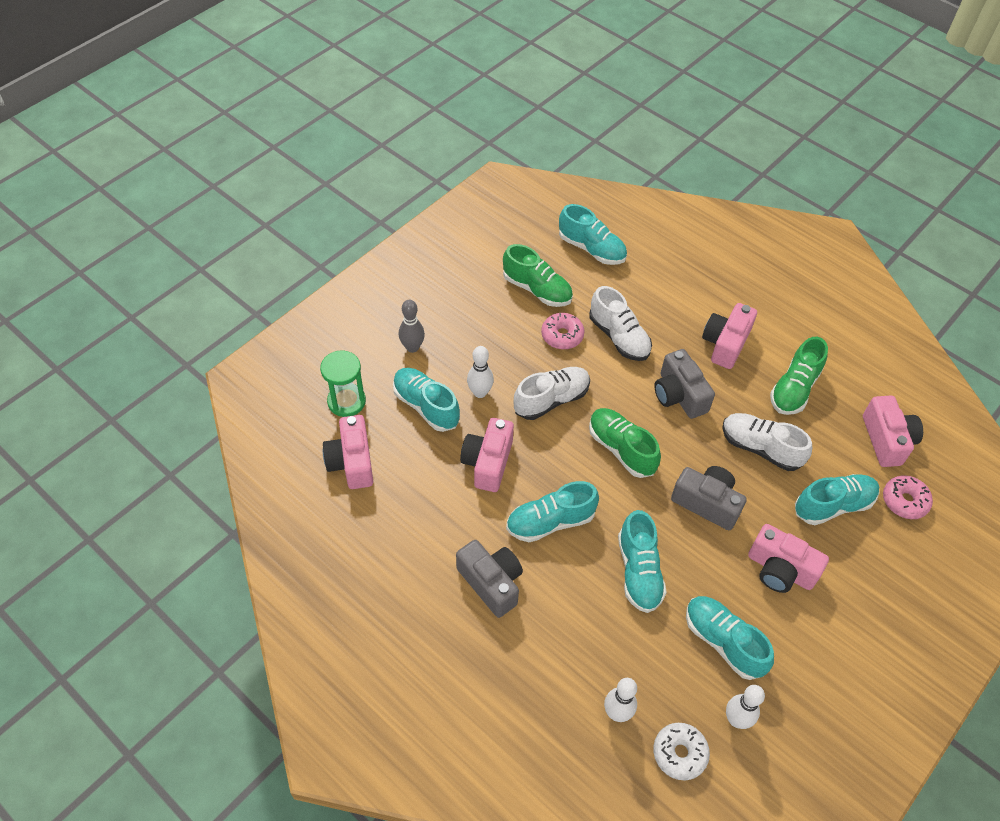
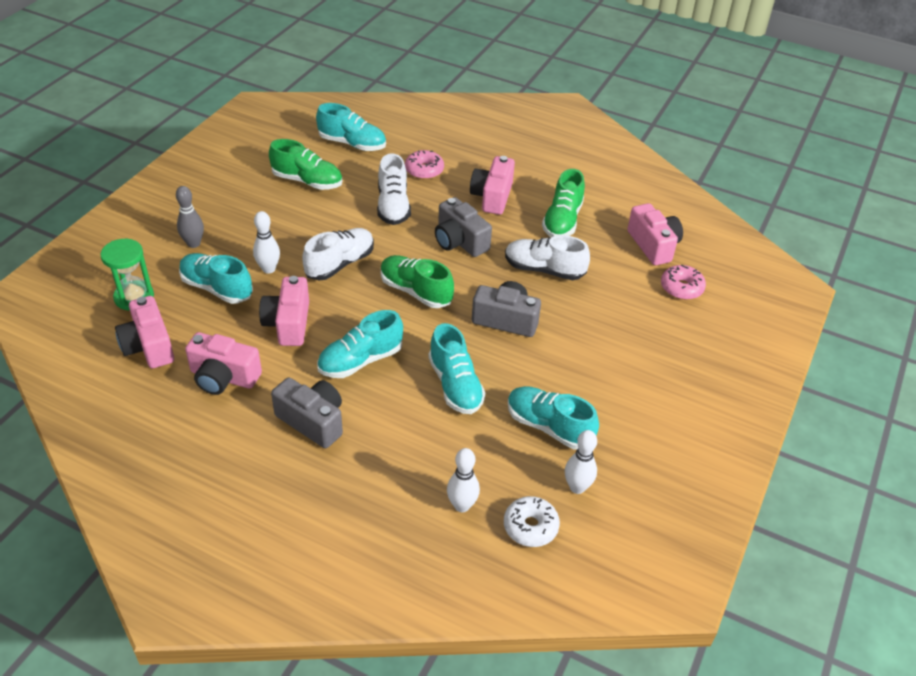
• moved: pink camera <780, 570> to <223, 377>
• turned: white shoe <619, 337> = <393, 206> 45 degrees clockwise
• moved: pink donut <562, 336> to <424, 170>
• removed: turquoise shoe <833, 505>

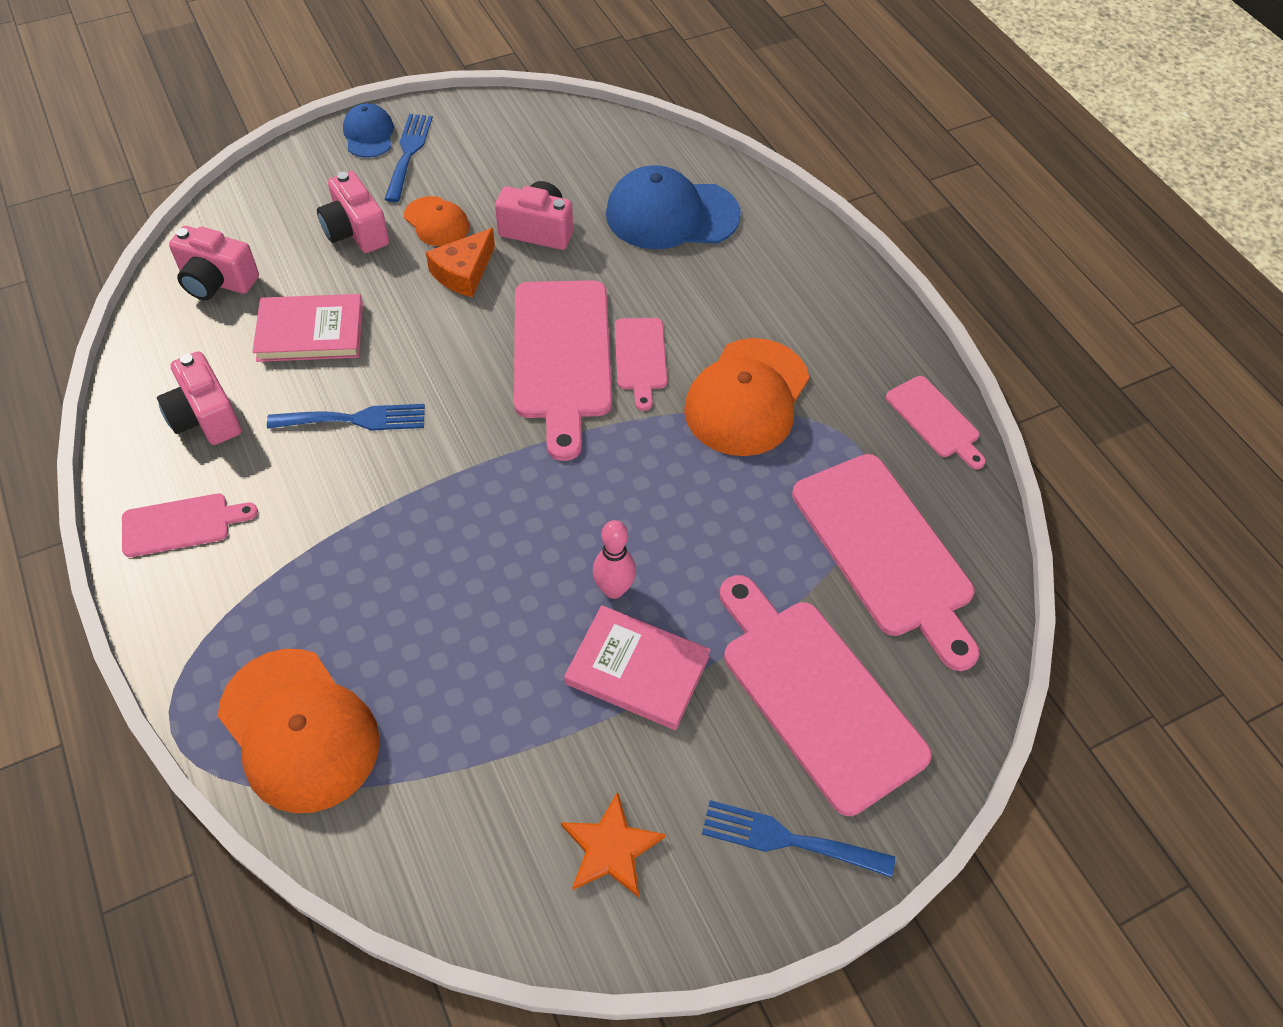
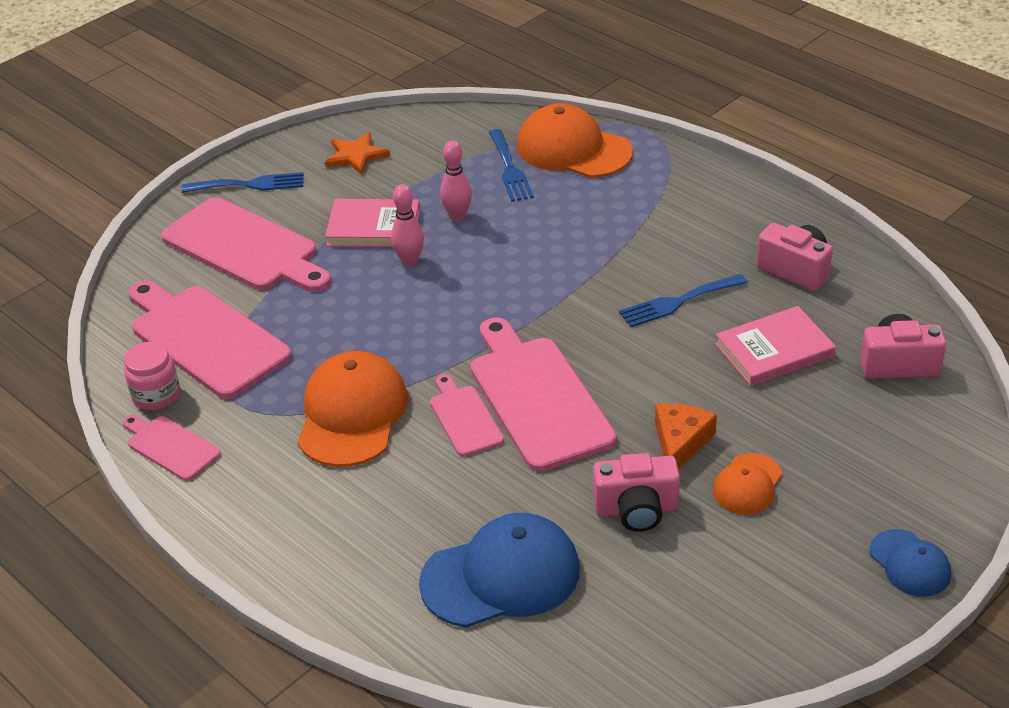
• added: pink jar <156, 395>
• added: pink bowling pin <457, 216>
• moved: blue fork <408, 153> to <510, 169>
• turned: orange cap <436, 222> = <747, 484> 90 degrees counterclockwise
• removed: pink cutting board <181, 524>
• removed: pink camera <356, 231>

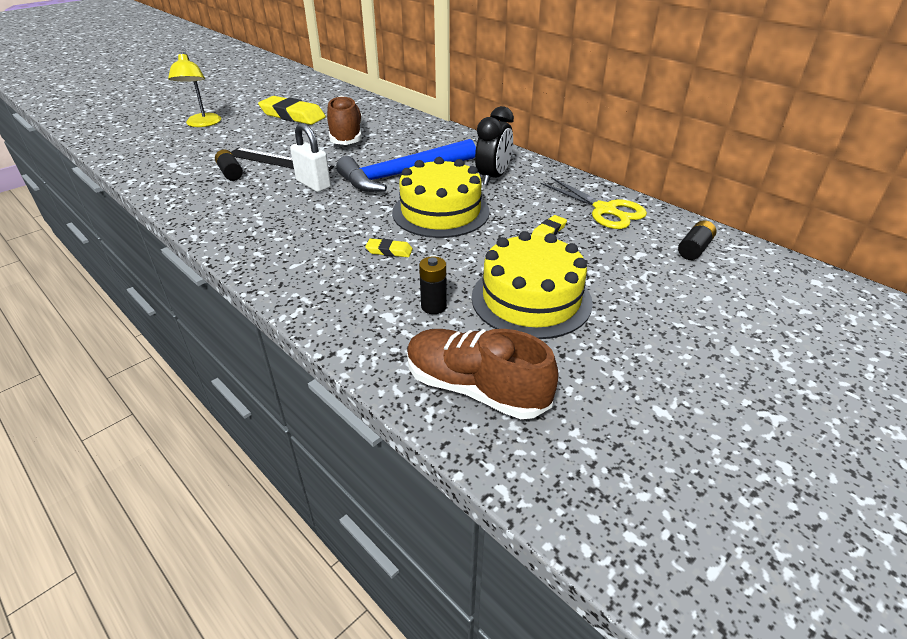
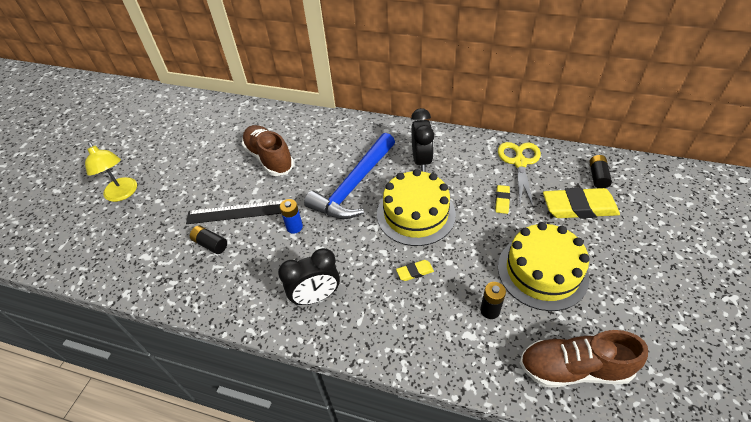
• added: black clock <316, 297>
• replaced: white padlock <313, 184> to blue battery <294, 227>
• turned: yellow scissors <605, 210> = <519, 163> 105 degrees counterclockwise
• moved: yellow eraser <293, 115> to <579, 207>

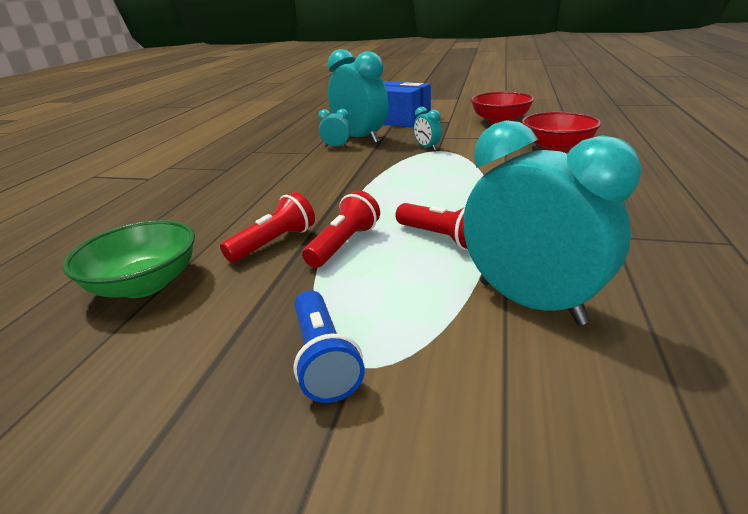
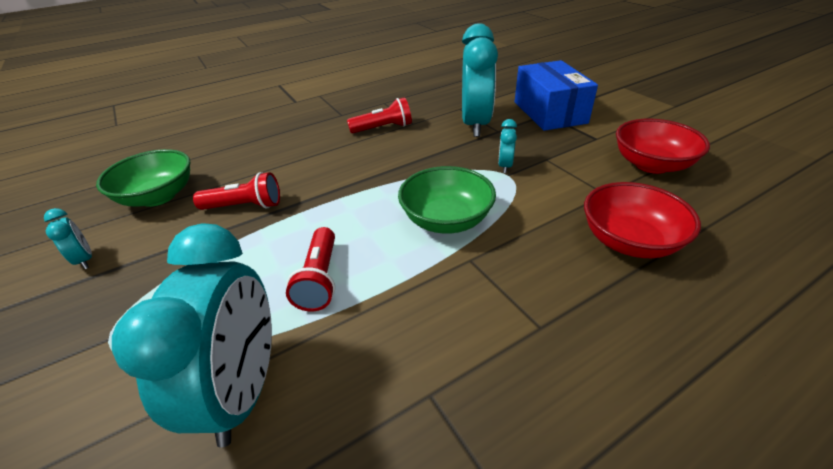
• moved: turquoise clock <336, 147> to <85, 259>
• moved: red flashlight <344, 244> to <383, 128>
• added: green bowl <446, 220>
• removed: blue flashlight <323, 359>

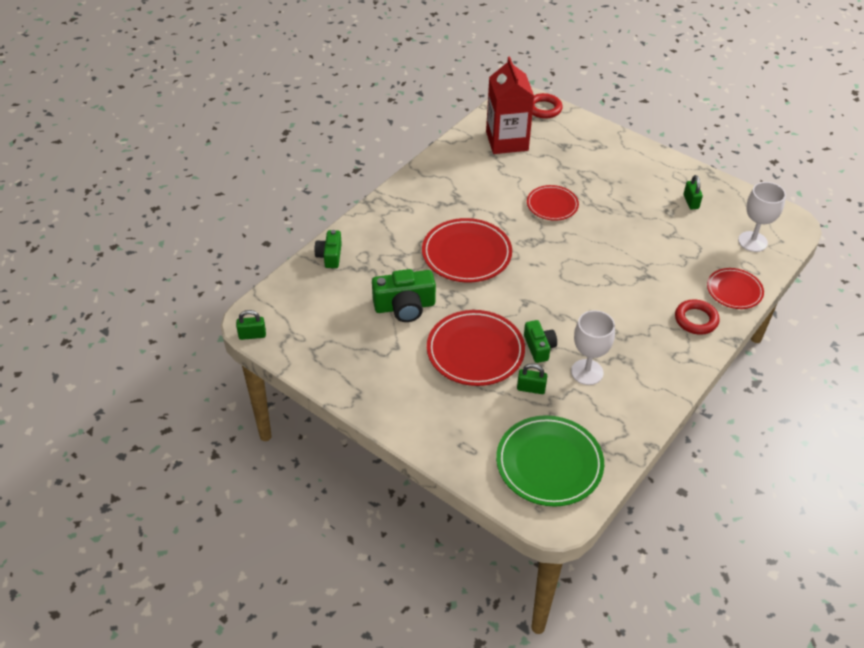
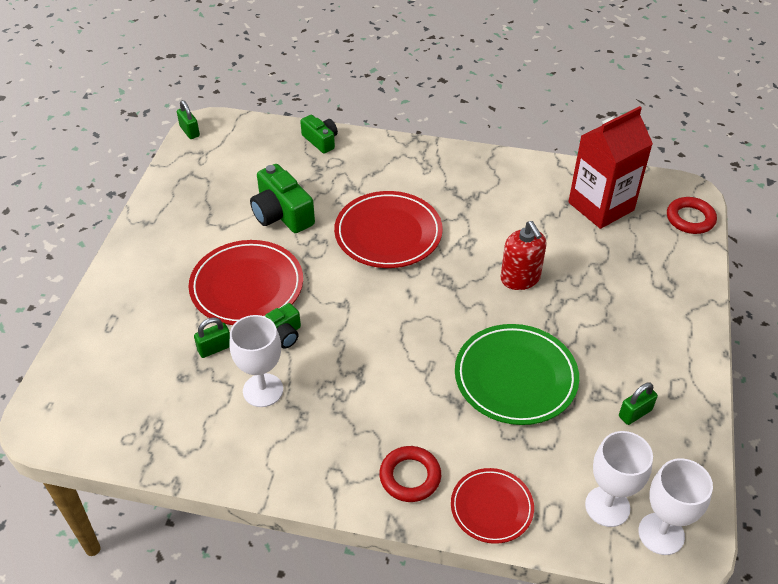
• turned: green padlock <531, 388> = <214, 348> 75 degrees clockwise
• turned: green camera <330, 256> = <321, 140> 75 degrees clockwise
• moved: green plate <549, 464> to <515, 377>
• replaced: red plate <552, 205> to red soap dispenser <520, 278>
• added: white goblet <661, 534>

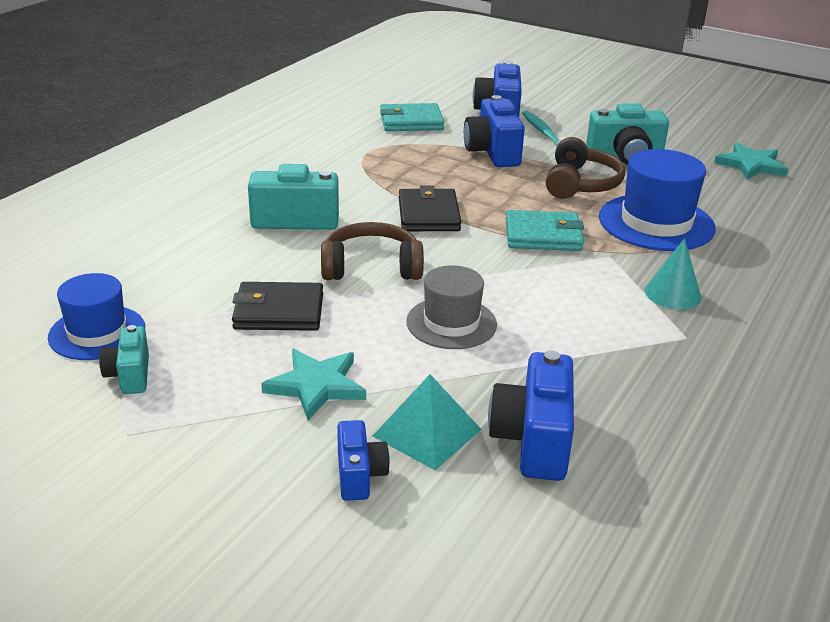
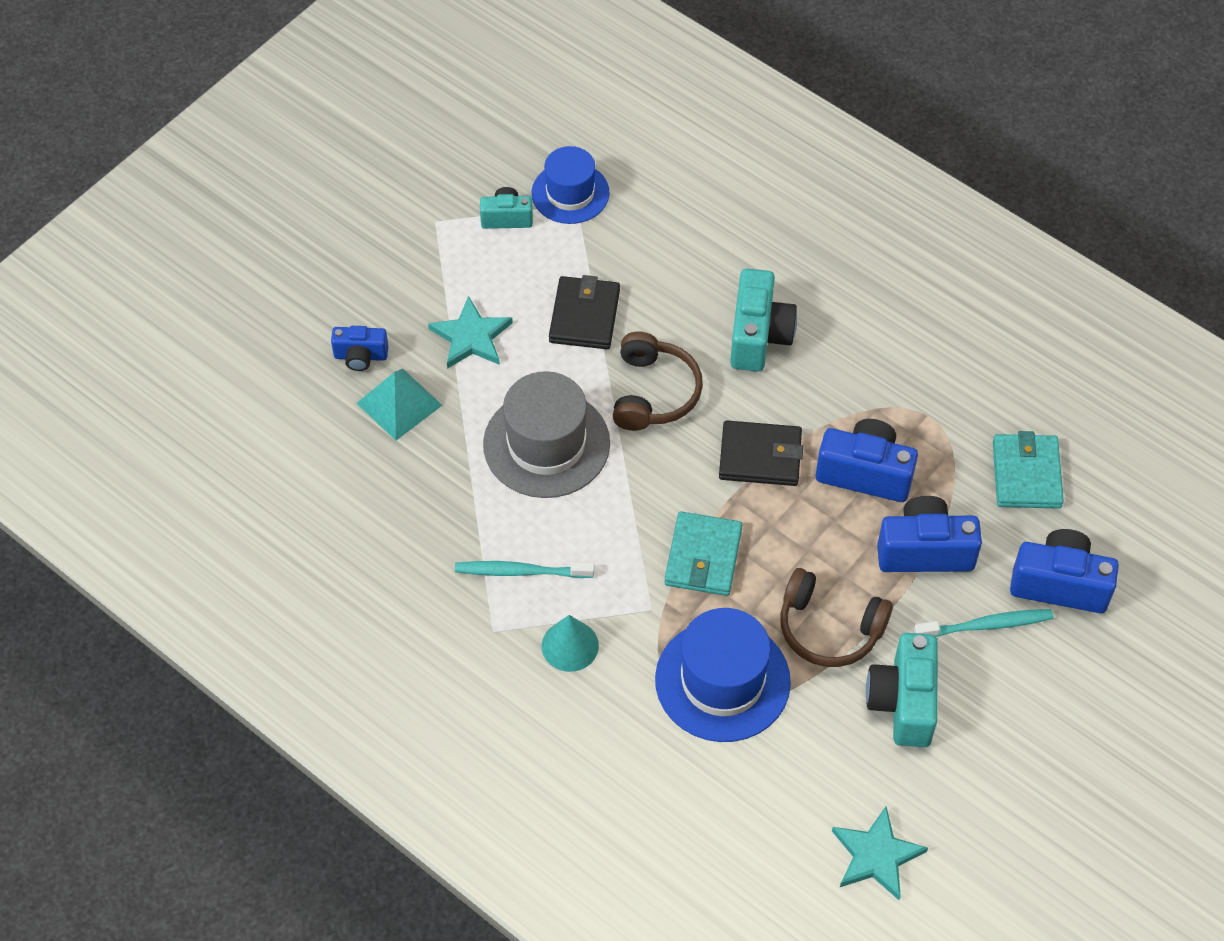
• added: turquoise toothbrush <521, 571>
• resized: grey hat <451, 323> = <546, 444> x1.51
• moved: blue camera <533, 440> to <865, 473>

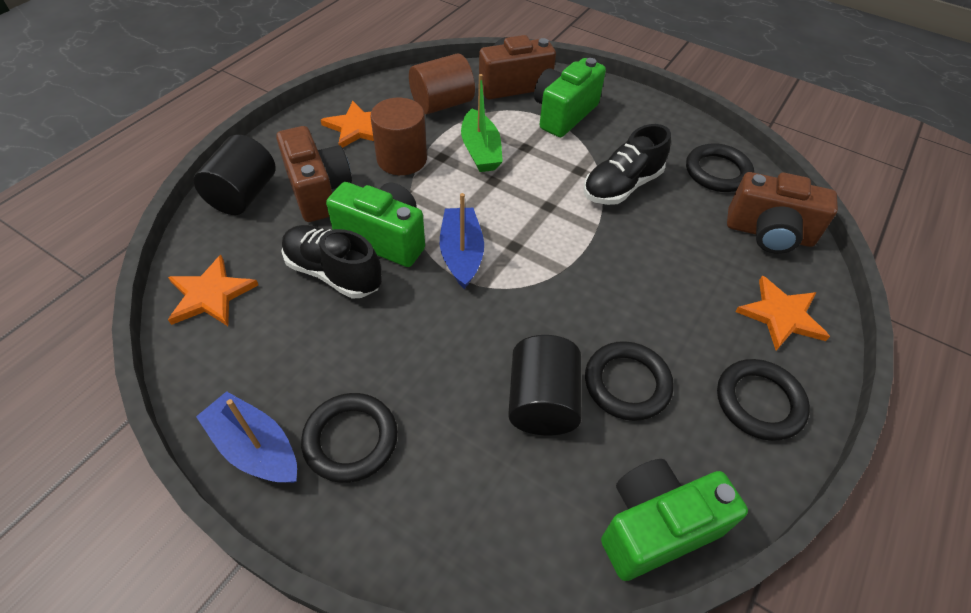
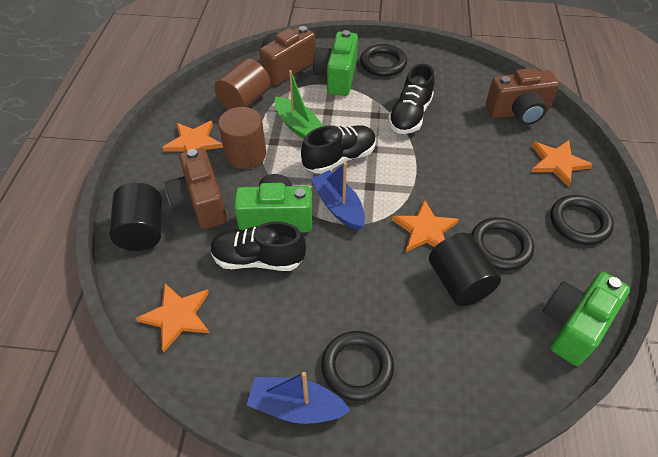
• turned: brown camera <318, 191> = <200, 203> 150 degrees counterclockwise
• added: black shoe <339, 158>
• moved: black ring <717, 172> to <383, 63>
• added: orange star <425, 230>

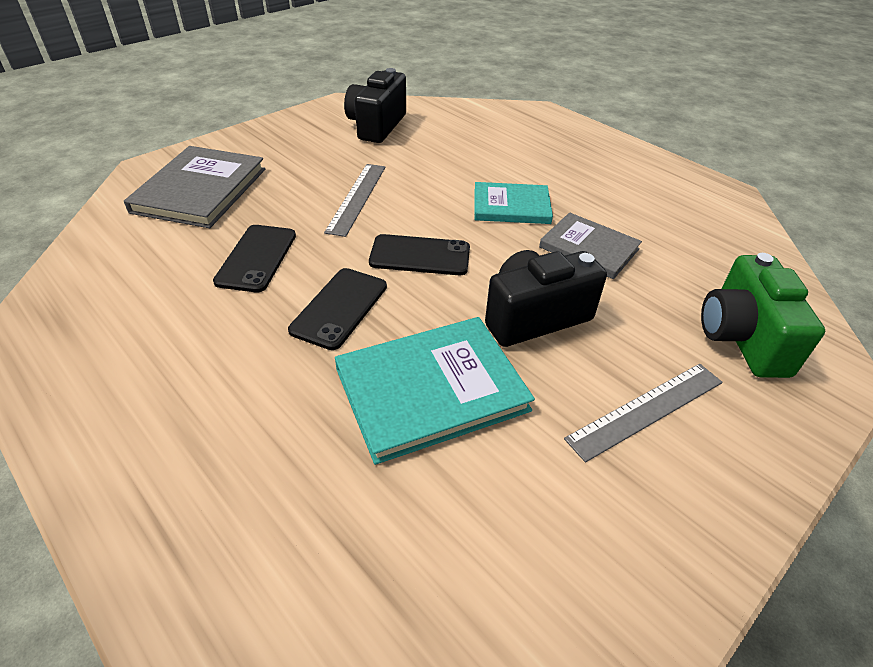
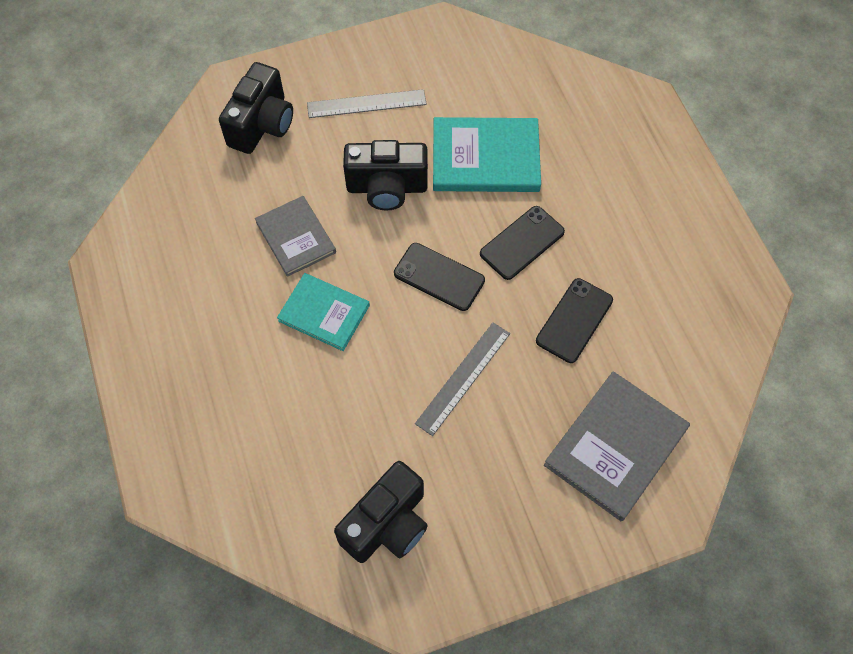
• recoloured: green camera <741, 338> to black camera <262, 125>

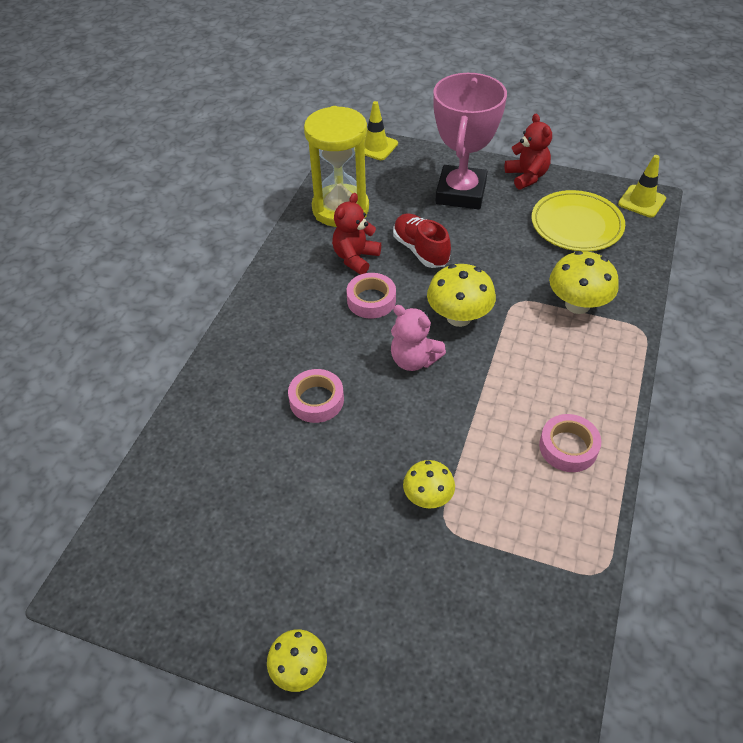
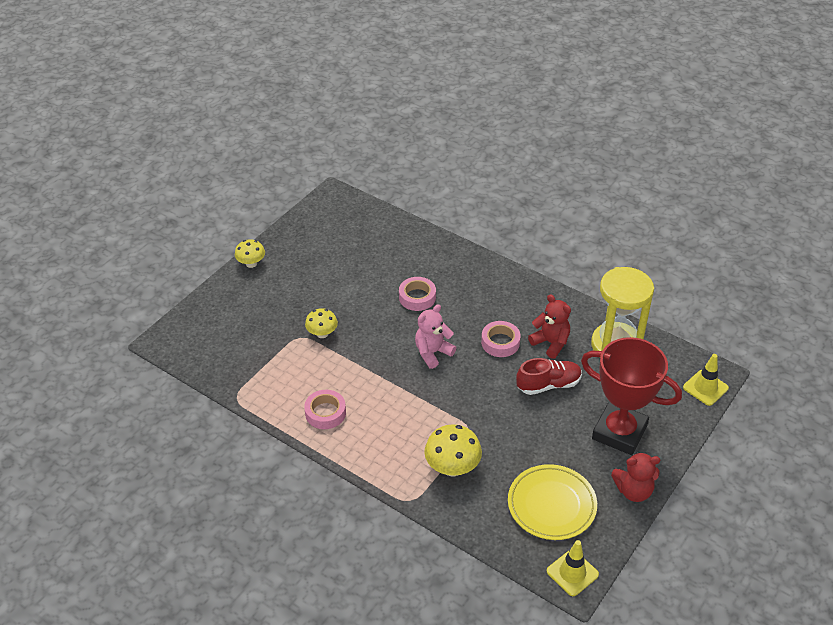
• recoloured: pink trophy <461, 193> to red trophy <619, 432>
• removed: yellow mushroom <459, 317>

